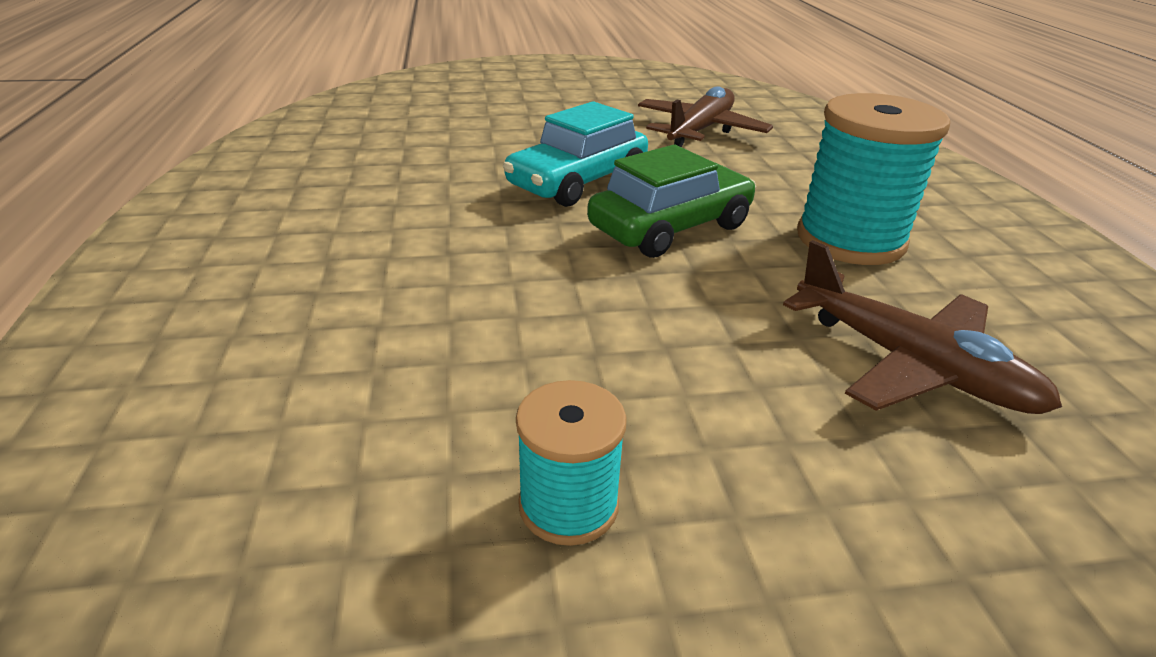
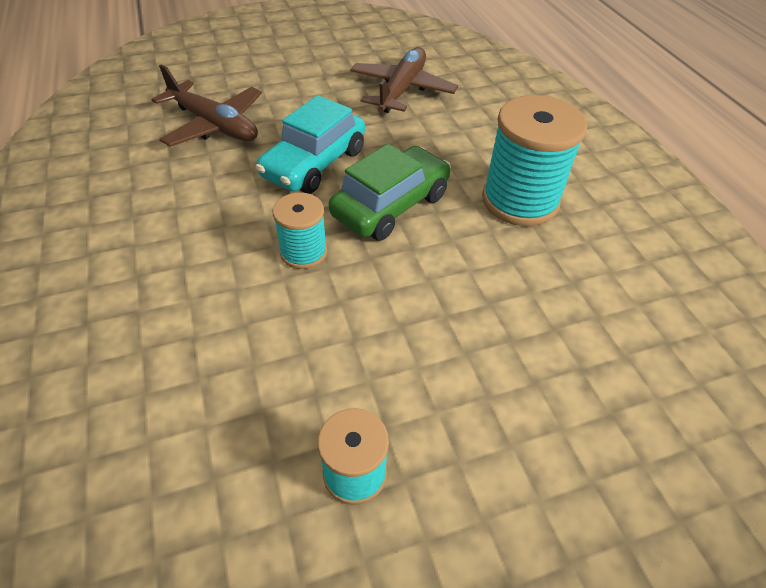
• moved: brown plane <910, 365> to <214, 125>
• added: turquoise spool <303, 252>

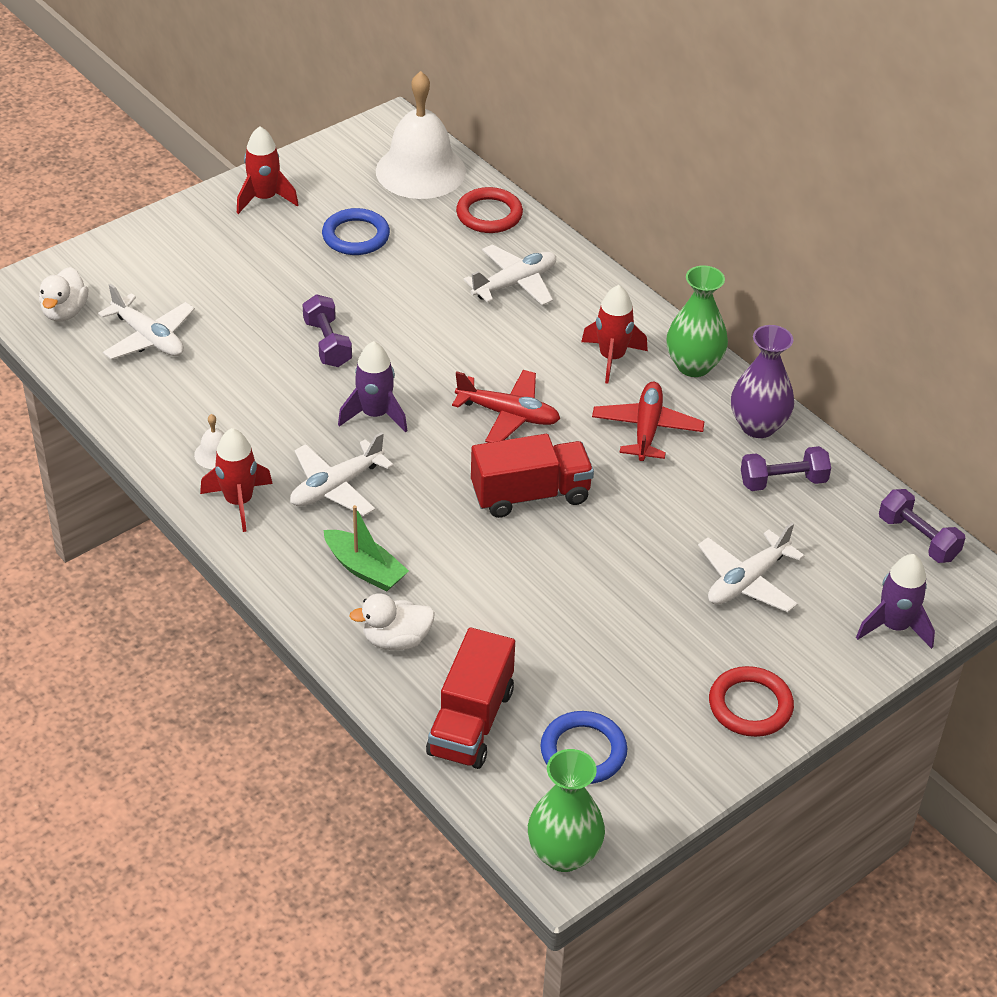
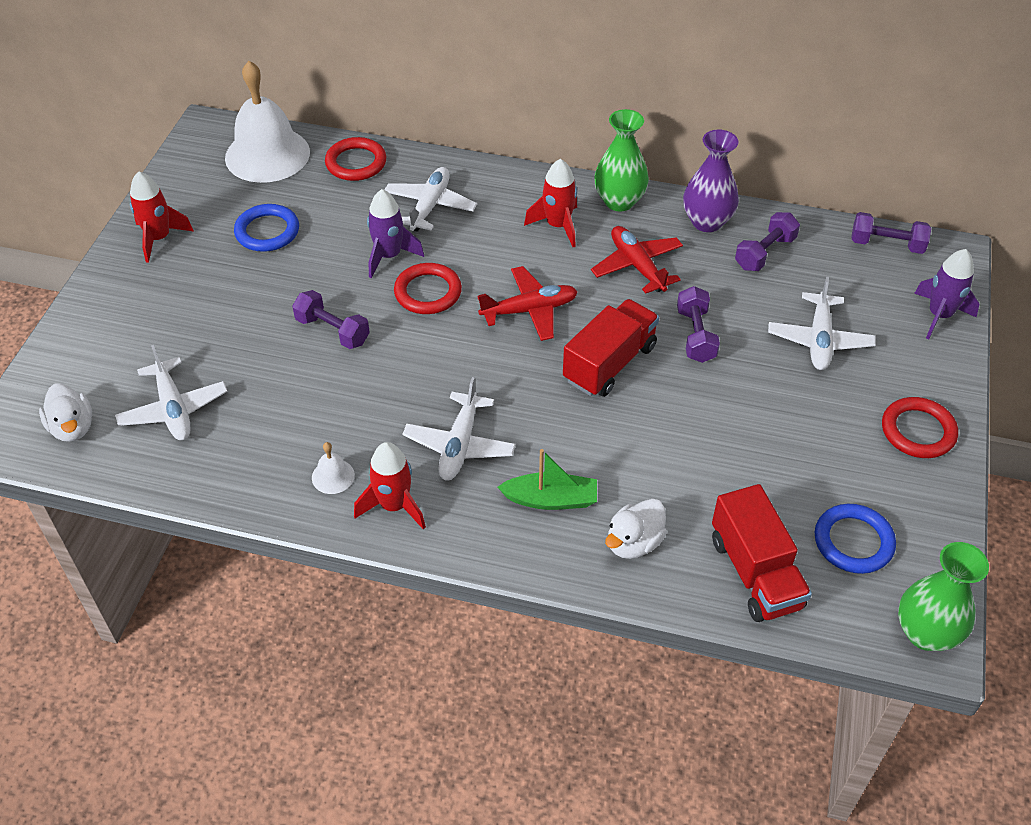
• turned: white plane <148, 338> = <173, 409> 60 degrees clockwise
• moved: purple rocket <375, 415> to <389, 256>
• added: red ring <428, 292>
• added: purple dumbbell <695, 335>

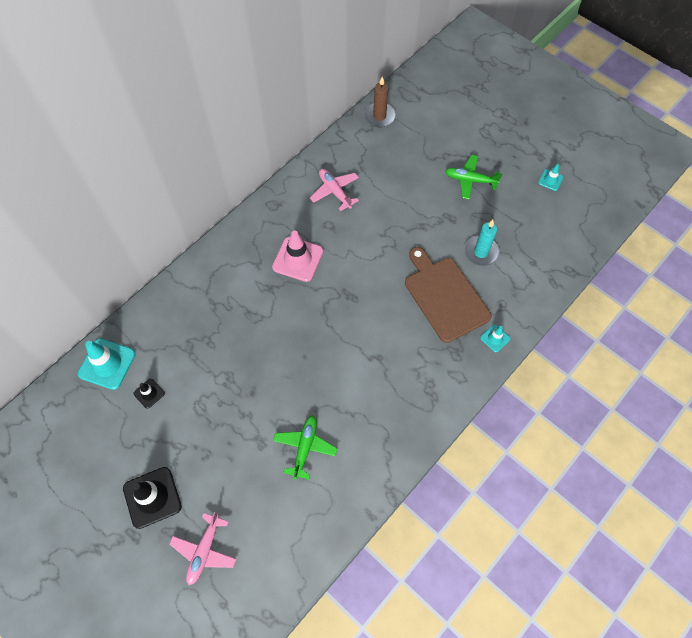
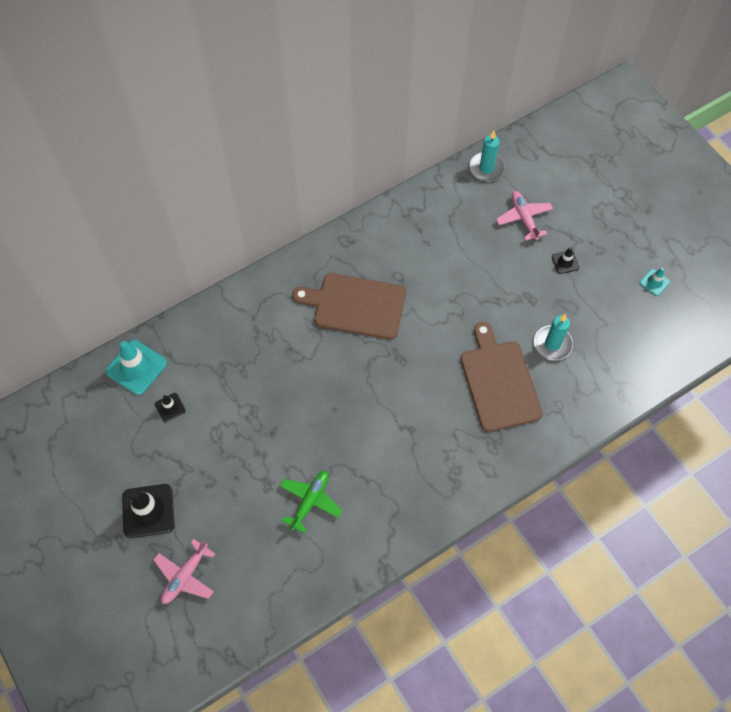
• replaced: pink traffic cone <298, 259> to brown cutting board <355, 305>
• recoloured: brown candle <379, 116> to turquoise candle <486, 168>
• moved: pink plane <335, 191> to <524, 218>
• replaced: green plane <470, 180> to black traffic cone <565, 262>
• removed: turquoise traffic cone <495, 338>

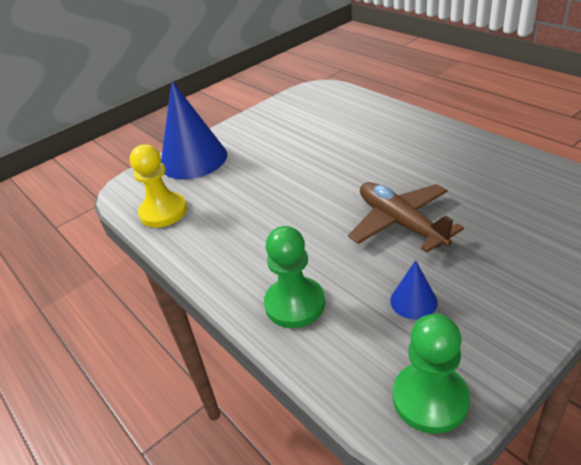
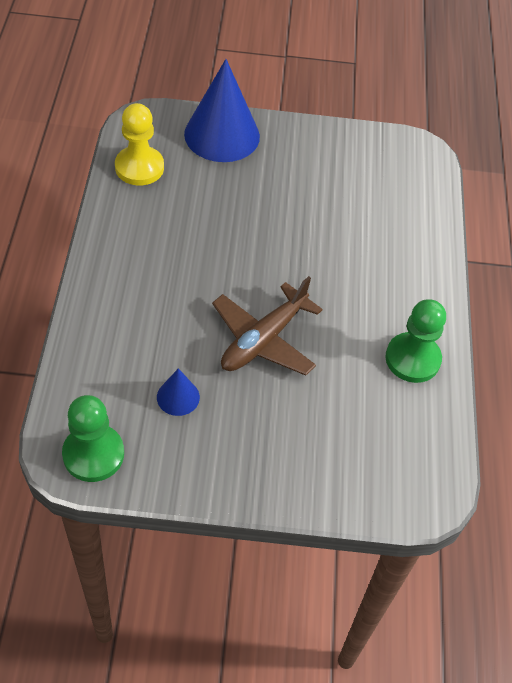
• turned: brown plane <401, 223> = <263, 339> 150 degrees counterclockwise
• moved: green pawn <295, 304> to <412, 359>

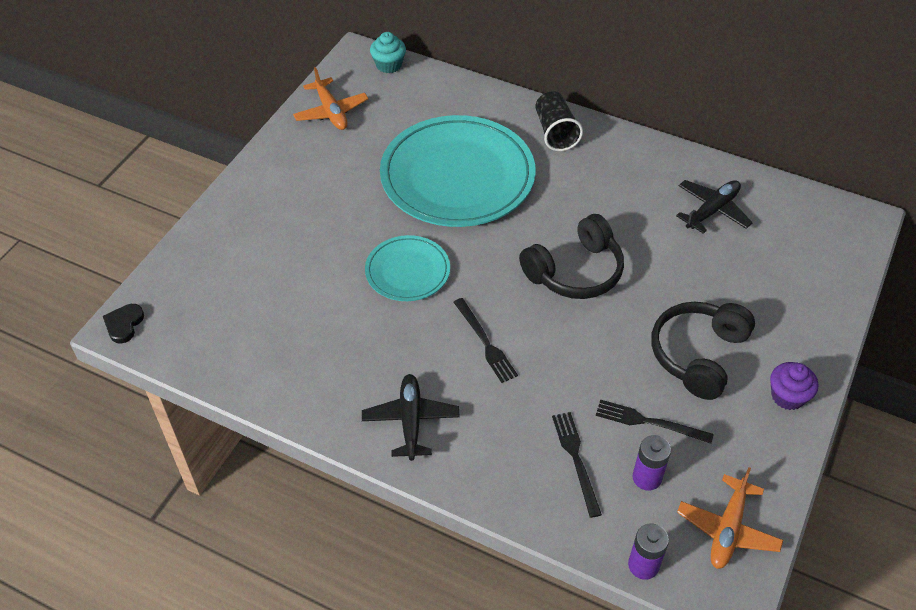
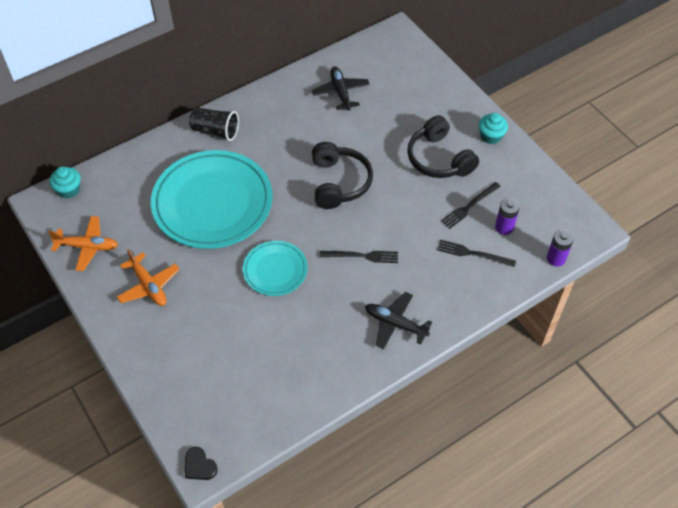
• moved: orange plane <728, 529> to <149, 285>
• recoloured: purple cupcake <787, 396> to turquoise cupcake <491, 136>

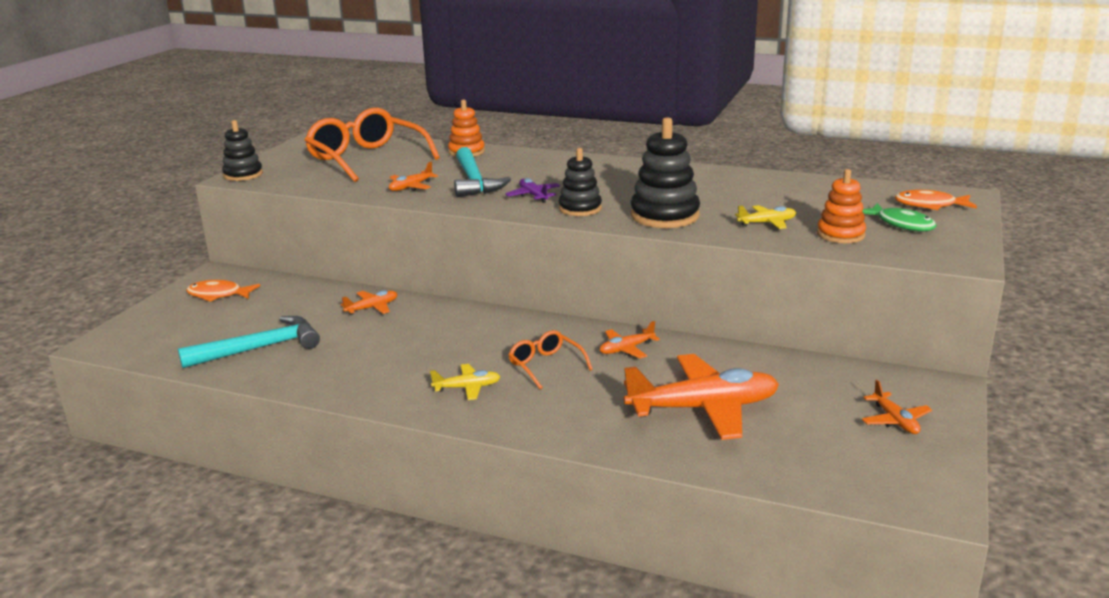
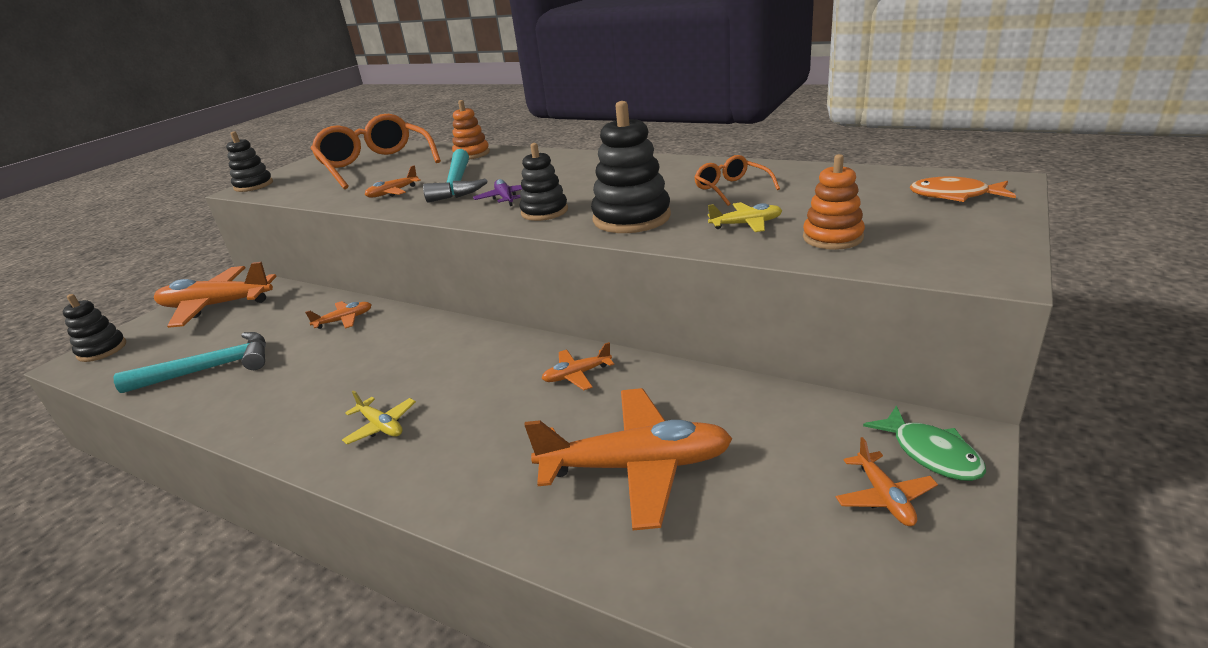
• added: black stacking toy <102, 350>
• replaced: orange fish <218, 295> to orange plane <216, 305>
• turned: yellow plane <467, 388> = <381, 426> 45 degrees clockwise
• moved: orange glasses <545, 365> to <731, 188>
• moved: green fish <901, 224> to <931, 453>

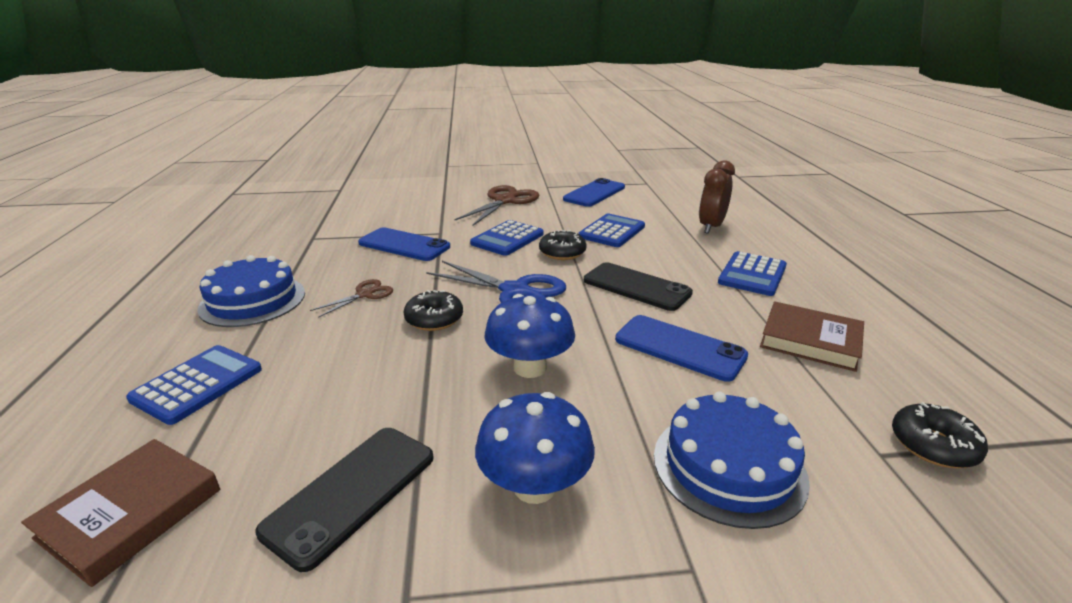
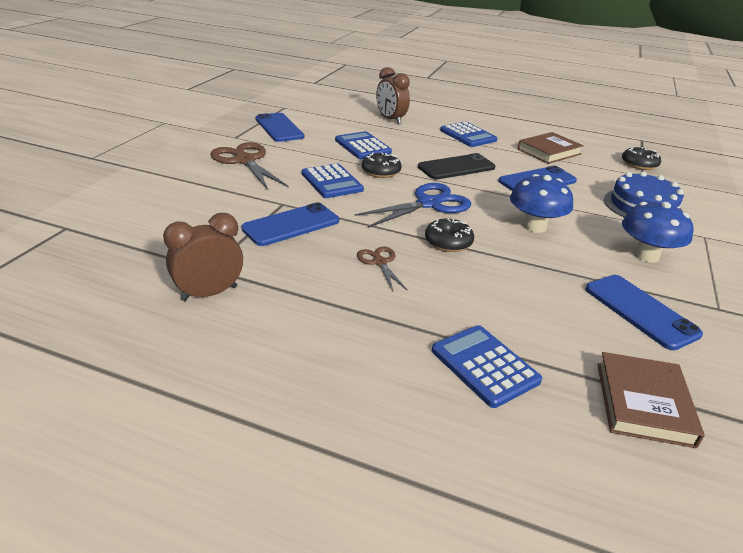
• added: brown clock <209, 293>
• recoloured: black phone <352, 493> to blue phone <640, 311>
• turned: brown book <131, 513> = <643, 403> 45 degrees clockwise
• removed: blue cake <253, 300>

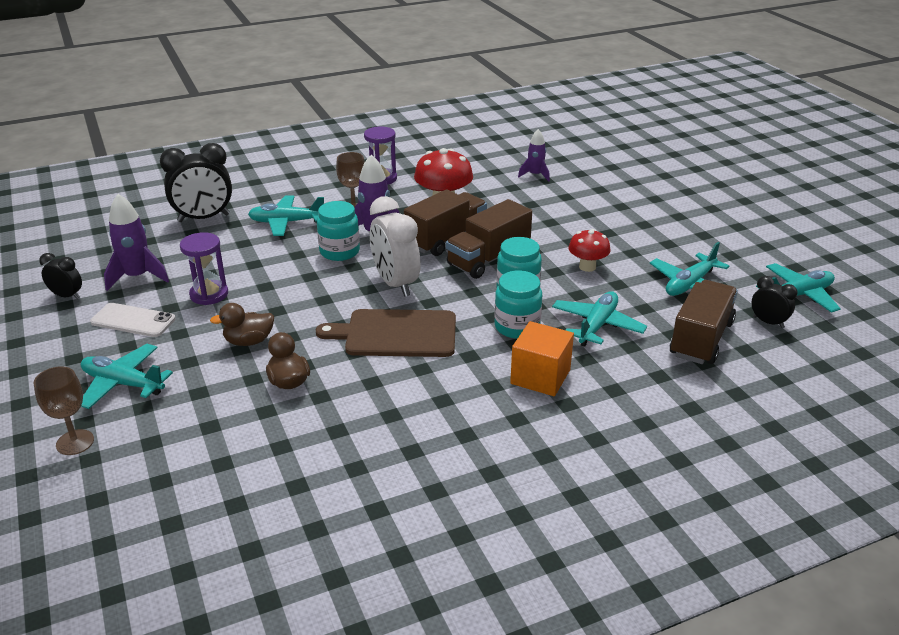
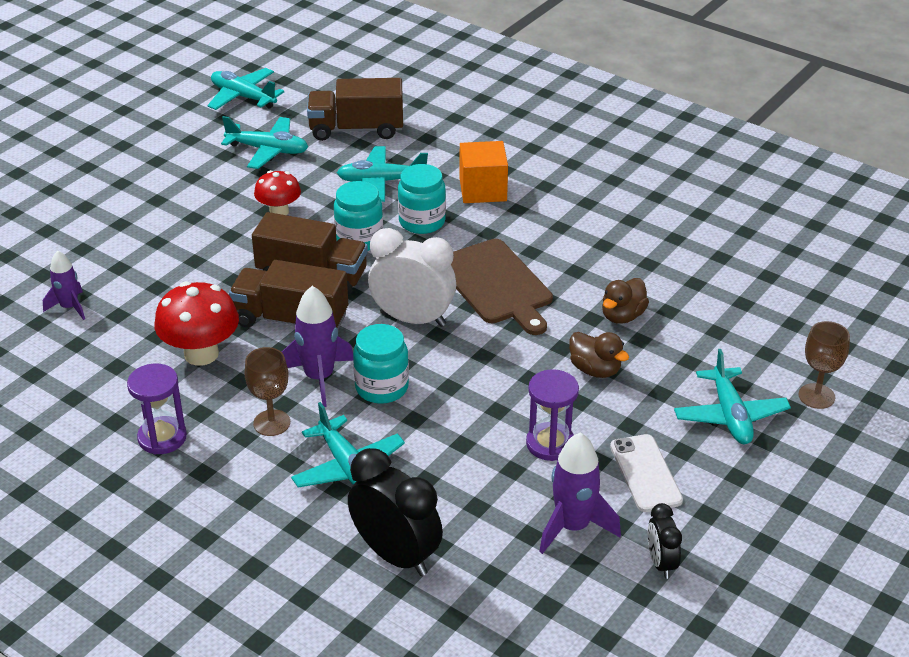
• turned: white clock <395, 284> = <413, 319> 105 degrees counterclockwise
• removed: black clock <768, 322>

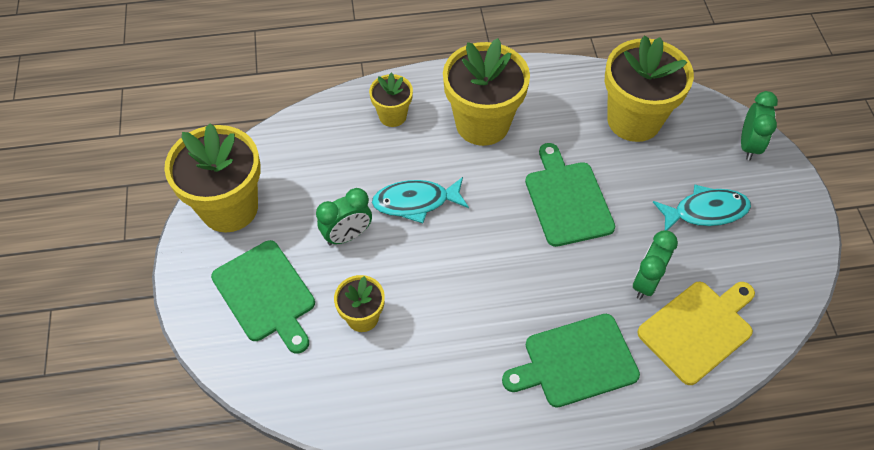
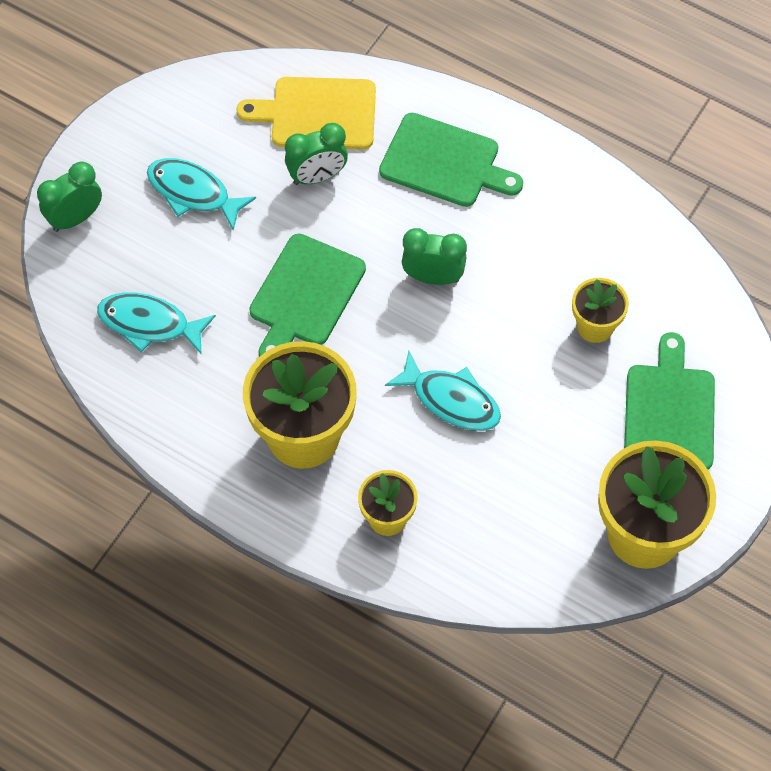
• replaced: yellow flower pot <634, 120> to turquoise fish <149, 324>
• moved: green clock <347, 235> to <433, 277>

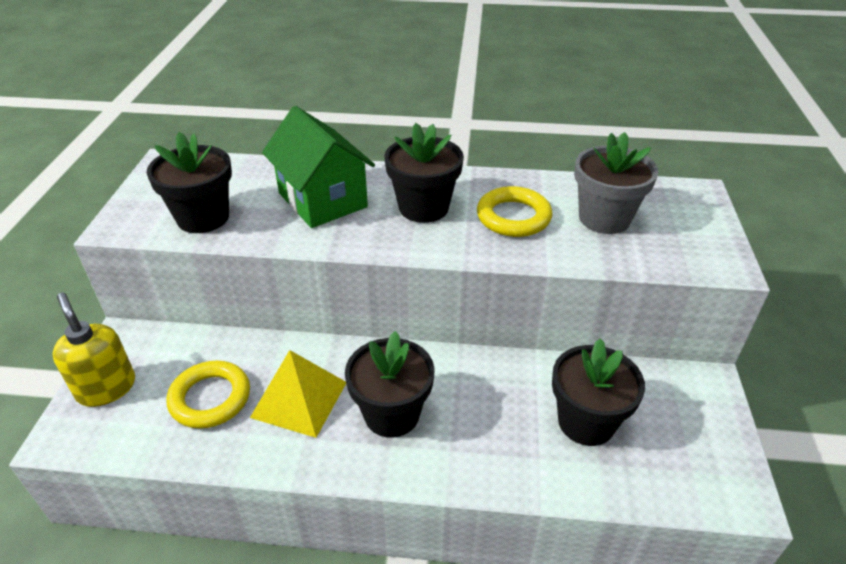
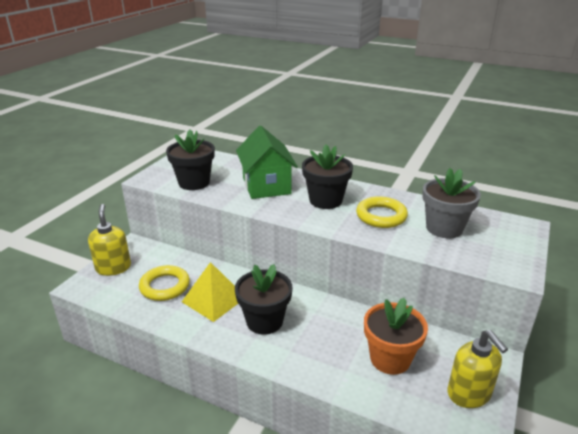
• recoloured: black flower pot <586, 422> to orange flower pot <390, 359>
• added: yellow soap dispenser <469, 394>

